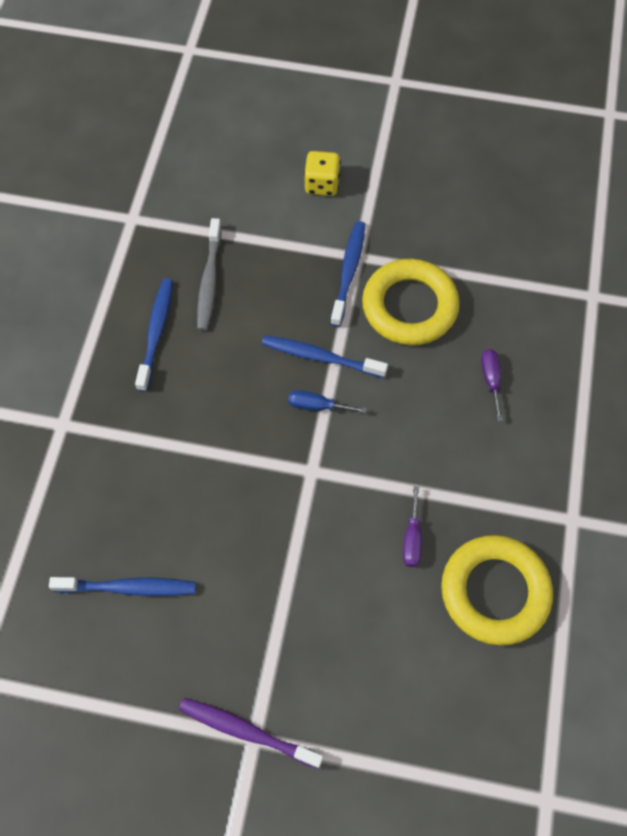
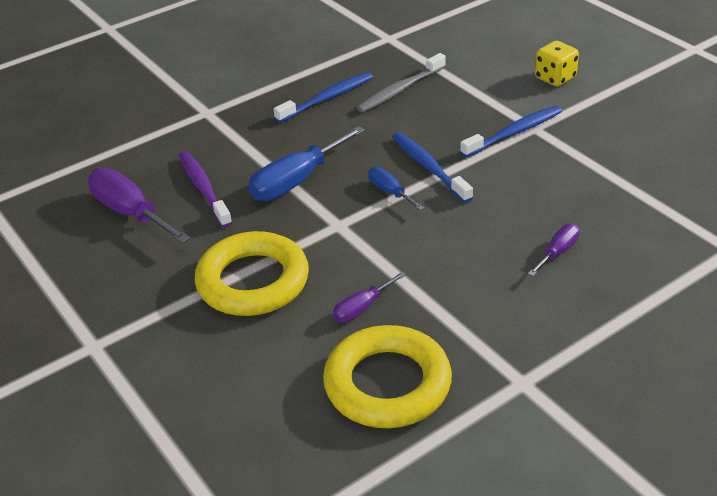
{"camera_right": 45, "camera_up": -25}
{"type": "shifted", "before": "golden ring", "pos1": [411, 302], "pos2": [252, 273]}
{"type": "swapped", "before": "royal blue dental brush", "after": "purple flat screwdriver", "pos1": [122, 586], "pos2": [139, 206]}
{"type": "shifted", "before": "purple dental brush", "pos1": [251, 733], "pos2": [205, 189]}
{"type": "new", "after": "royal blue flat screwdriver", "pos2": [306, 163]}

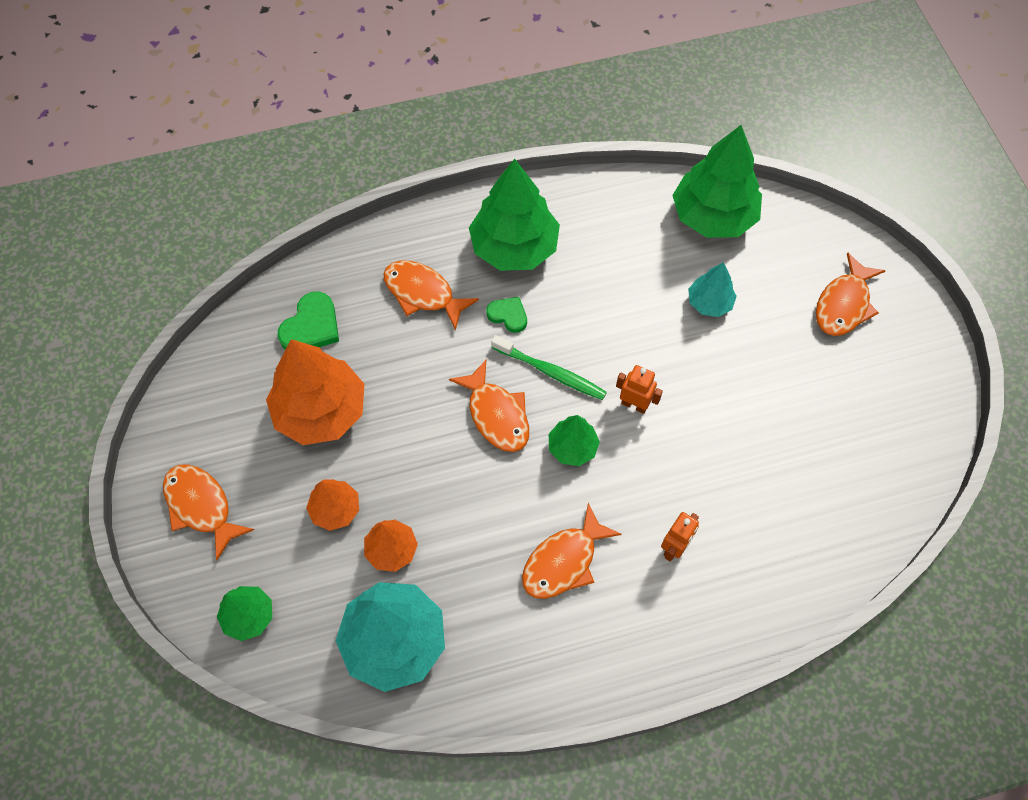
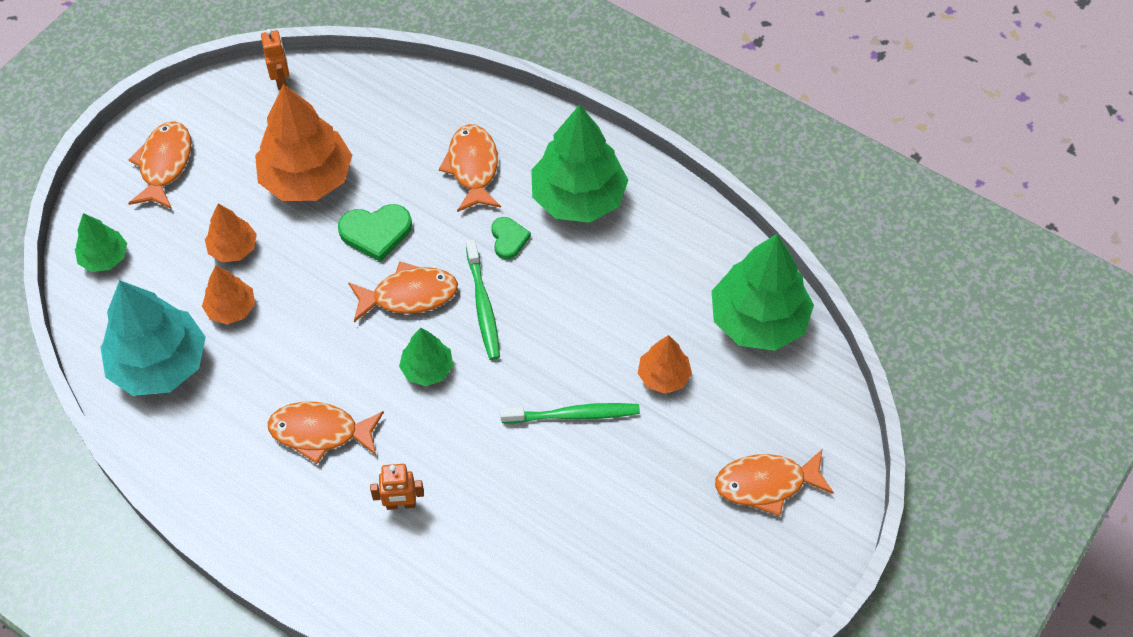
{"camera_right": 50, "camera_up": -5}
{"type": "repainted", "before": "aqua fir tree", "after": "orange fir tree", "pos1": [712, 289], "pos2": [665, 364]}
{"type": "shifted", "before": "leaf-green love heart", "pos1": [308, 321], "pos2": [375, 233]}
{"type": "rotated", "before": "orange toy fish", "pos1": [489, 406], "pos2": [403, 291], "turn": -120}
{"type": "shifted", "before": "orange robot figure", "pos1": [639, 389], "pos2": [275, 59]}
{"type": "new", "after": "leaf-green dental brush", "pos2": [570, 413]}

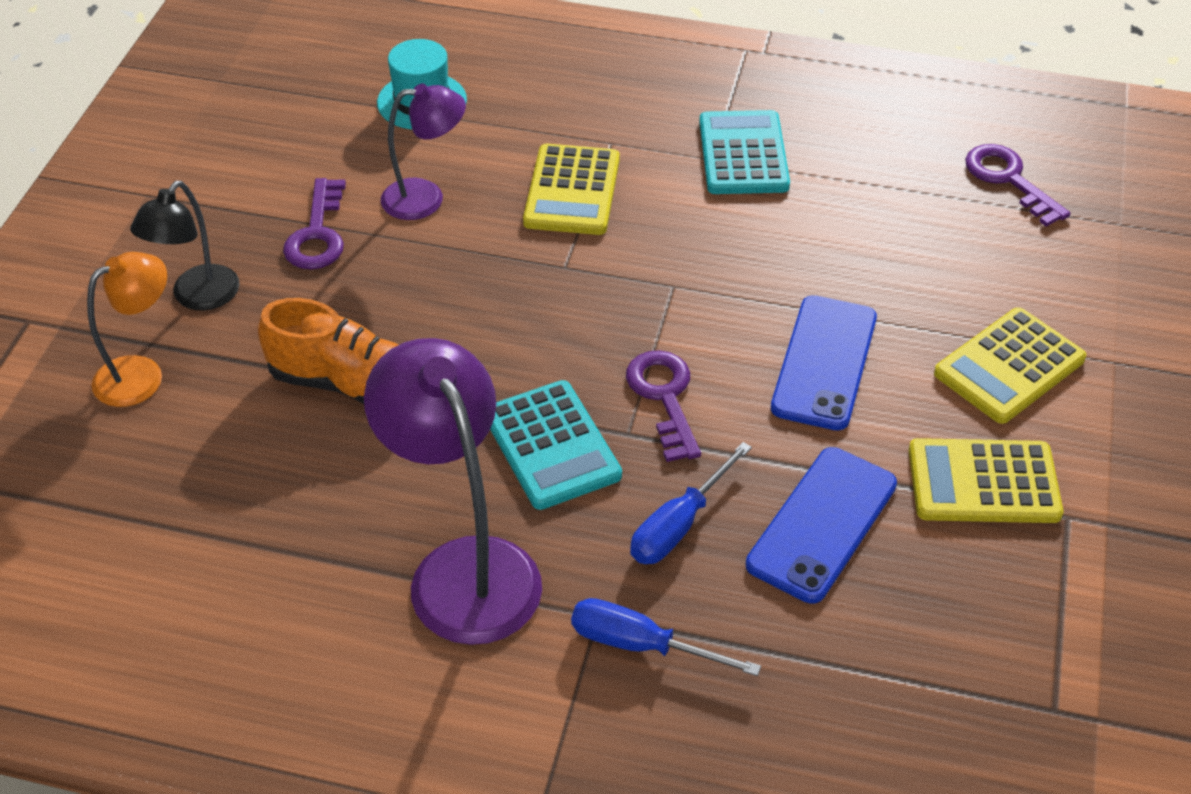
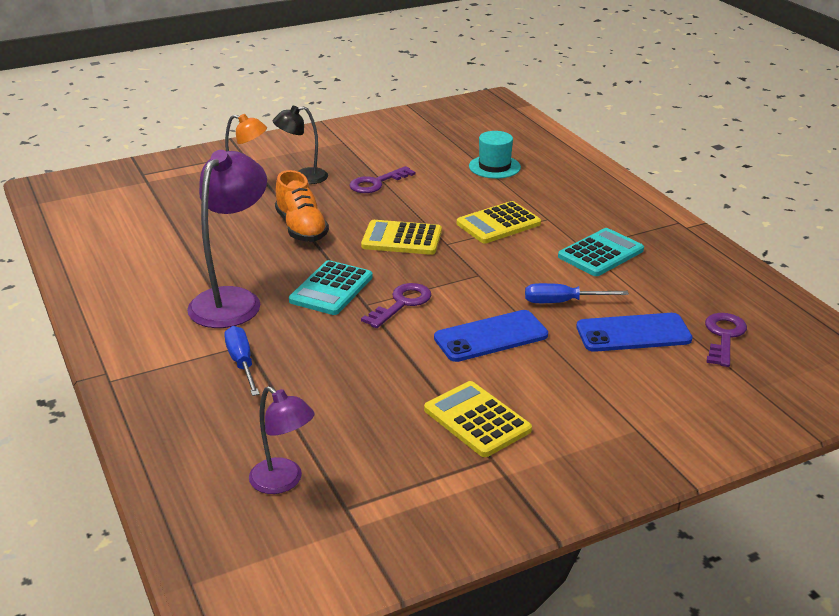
{"camera_right": 50, "camera_up": -15}
{"type": "shifted", "before": "purple reading lamp", "pos1": [423, 151], "pos2": [282, 440]}
{"type": "shifted", "before": "golden adding machine", "pos1": [1010, 365], "pos2": [401, 237]}
{"type": "shifted", "before": "royal blue flat screwdriver", "pos1": [691, 503], "pos2": [577, 293]}
{"type": "shifted", "before": "royal blue phone", "pos1": [821, 525], "pos2": [634, 332]}

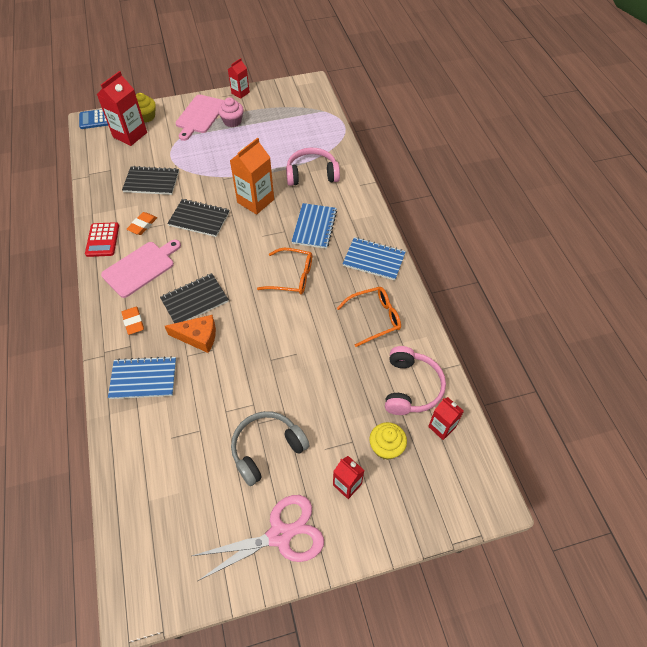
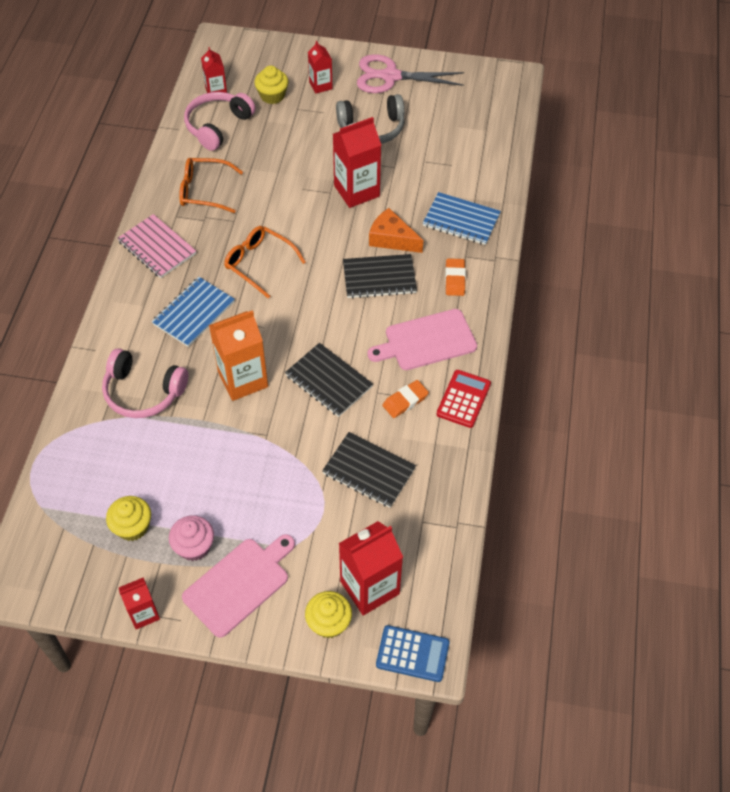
{"camera_right": -155, "camera_up": 0}
{"type": "repainted", "before": "royal blue notebook", "after": "rose-pink notebook", "pos1": [374, 258], "pos2": [156, 246]}
{"type": "new", "after": "red carton", "pos2": [357, 162]}
{"type": "new", "after": "golden cupcake", "pos2": [128, 518]}

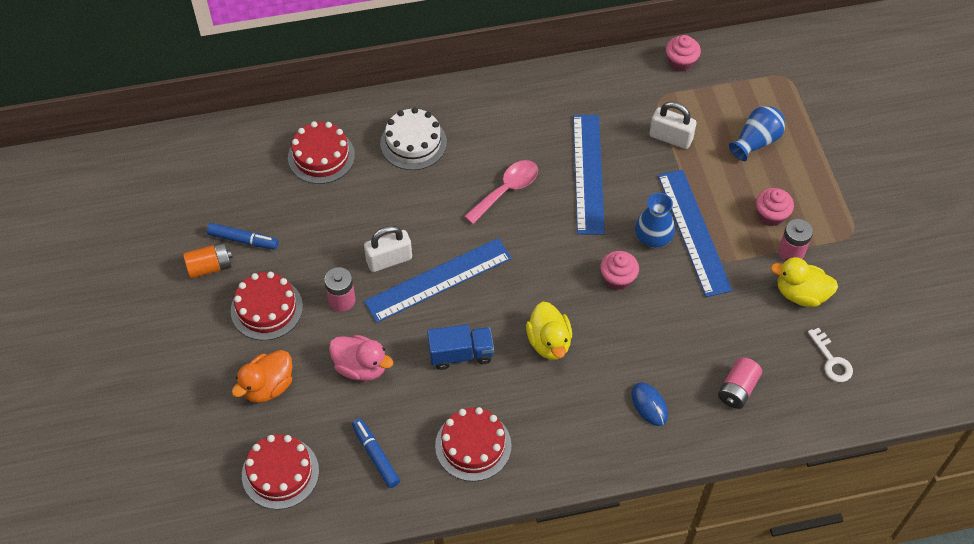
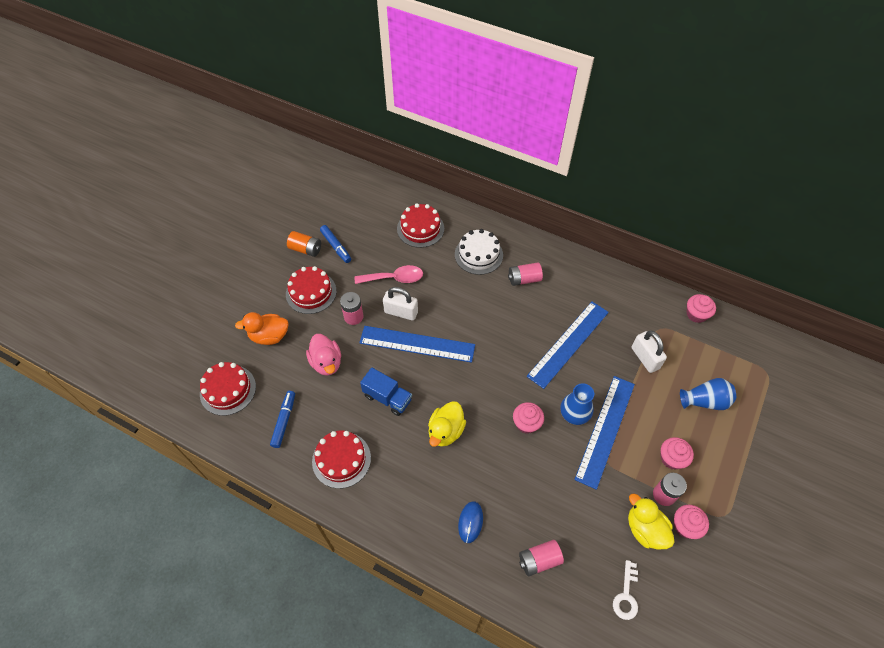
{"camera_right": 40, "camera_up": 0}
{"type": "shifted", "before": "rose-pink tablespoon", "pos1": [501, 192], "pos2": [389, 274]}
{"type": "new", "after": "rose-pink AA battery", "pos2": [525, 274]}
{"type": "new", "after": "rose-pink cupcake", "pos2": [691, 522]}

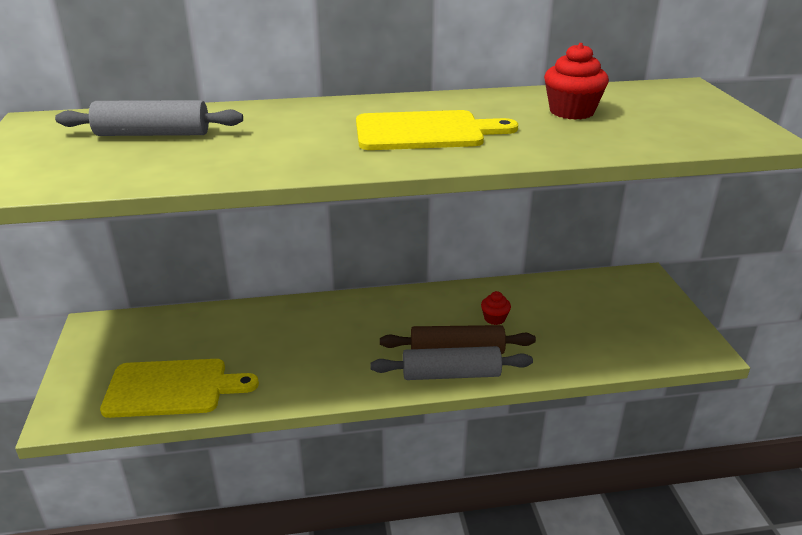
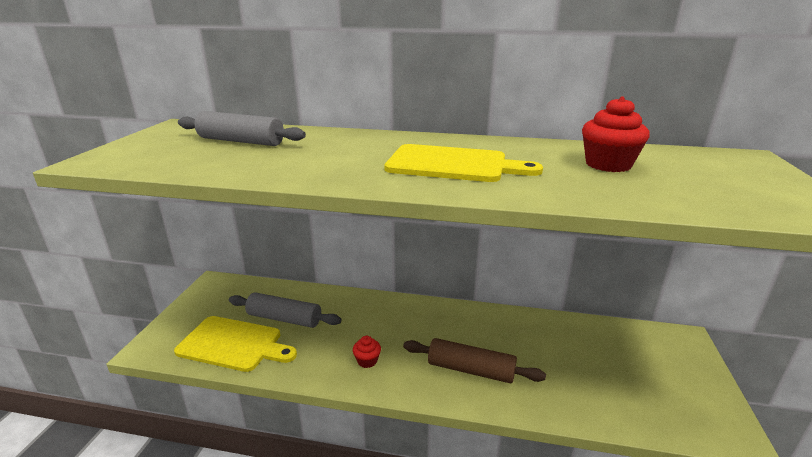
{"camera_right": 20, "camera_up": -5}
{"type": "shifted", "before": "red cupcake", "pos1": [496, 308], "pos2": [367, 352]}
{"type": "shifted", "before": "grey dough roller", "pos1": [451, 363], "pos2": [285, 310]}

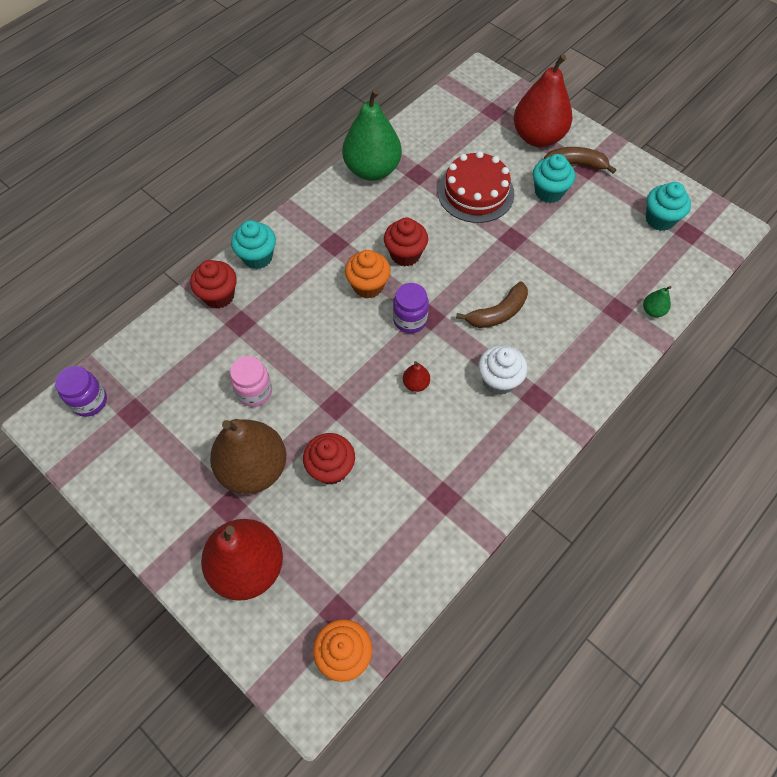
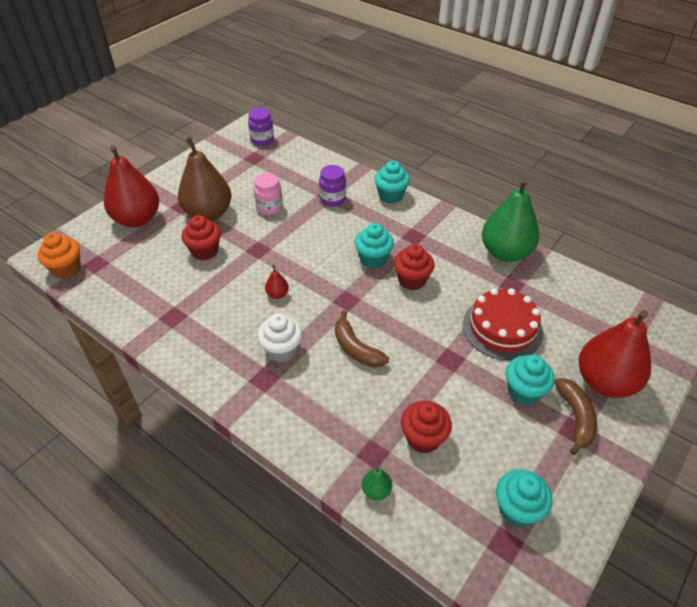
{"camera_right": 85, "camera_up": -15}
{"type": "repainted", "before": "orange cupcake", "after": "aqua cupcake", "pos1": [368, 274], "pos2": [374, 246]}
{"type": "shifted", "before": "red cupcake", "pos1": [213, 284], "pos2": [426, 427]}
{"type": "shifted", "before": "purple preserve jar", "pos1": [411, 308], "pos2": [332, 185]}

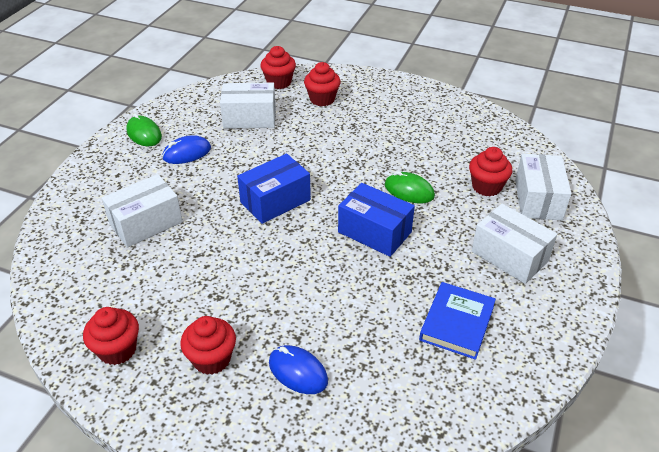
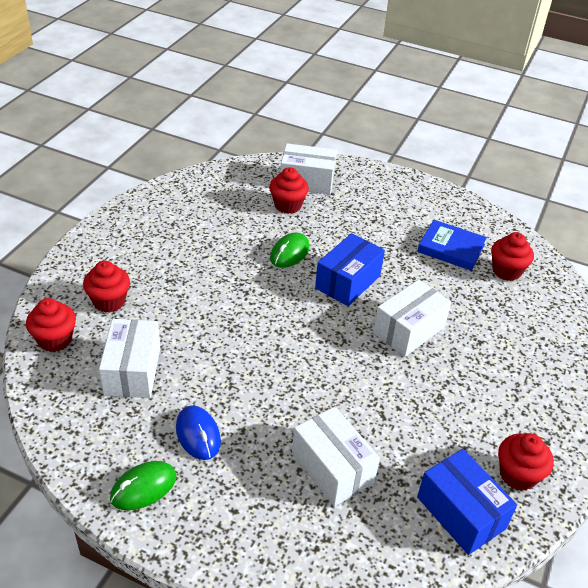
{"camera_right": -90, "camera_up": 0}
{"type": "shifted", "before": "royal blue package", "pos1": [274, 188], "pos2": [467, 502]}
{"type": "shifted", "before": "snow-white package", "pos1": [514, 244], "pos2": [412, 318]}
{"type": "shifted", "before": "red cupcake", "pos1": [208, 345], "pos2": [512, 256]}
{"type": "gone", "before": "royal blue PC mouse", "pos1": [298, 369]}

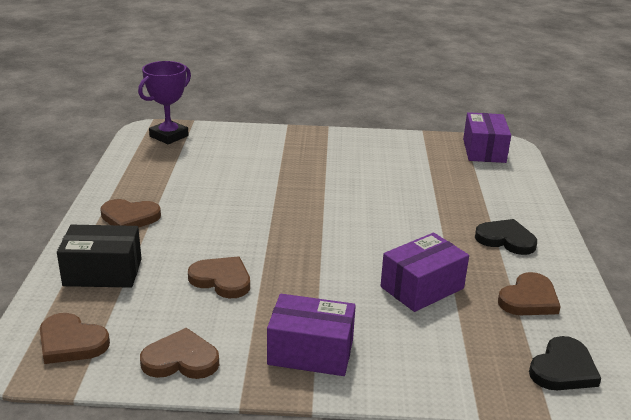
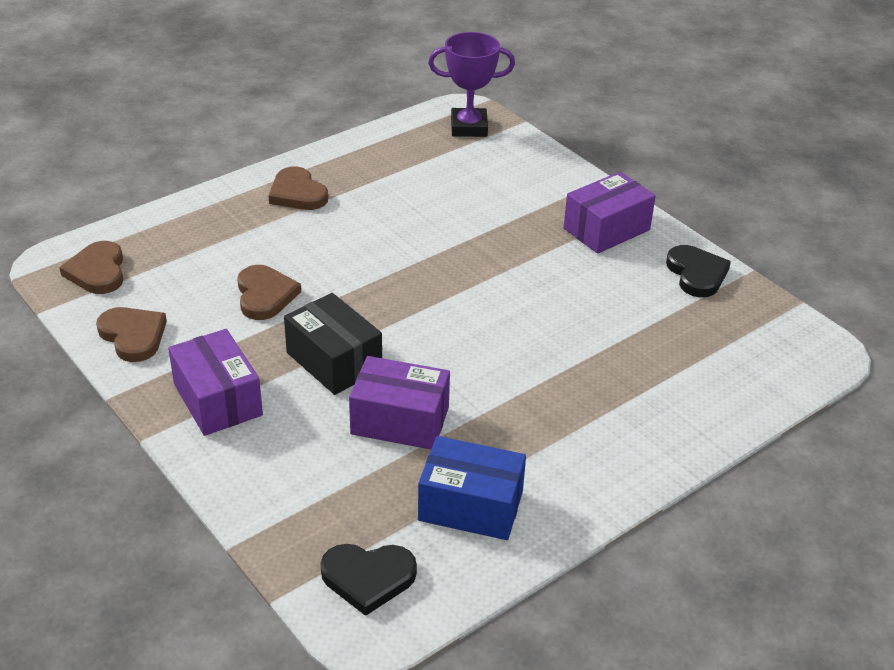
{"camera_right": 50, "camera_up": 10}
{"type": "shifted", "before": "purple package", "pos1": [487, 137], "pos2": [610, 213]}
{"type": "shifted", "before": "ebony love heart", "pos1": [506, 237], "pos2": [698, 271]}
{"type": "shifted", "before": "ebony package", "pos1": [99, 256], "pos2": [333, 344]}
{"type": "swapped", "before": "brown love heart", "after": "royal blue package", "pos1": [529, 293], "pos2": [472, 488]}

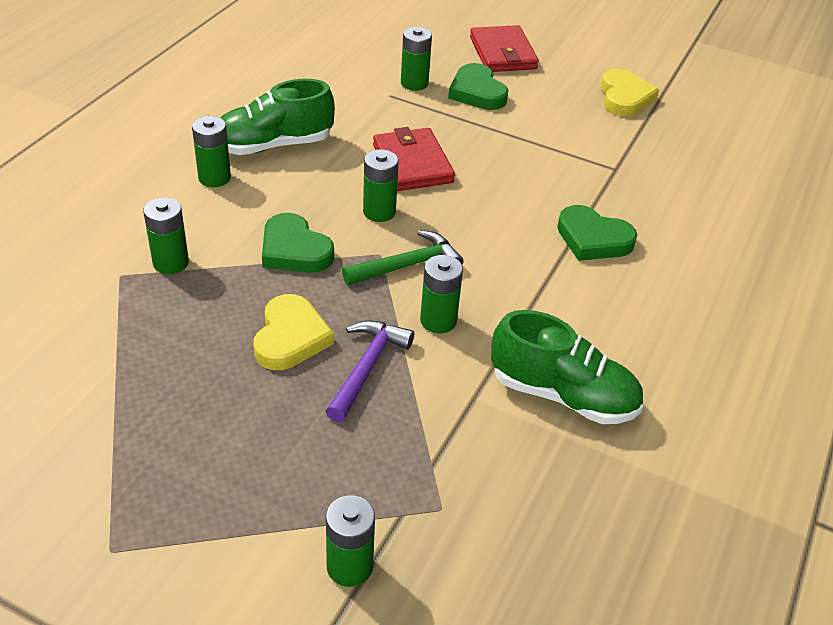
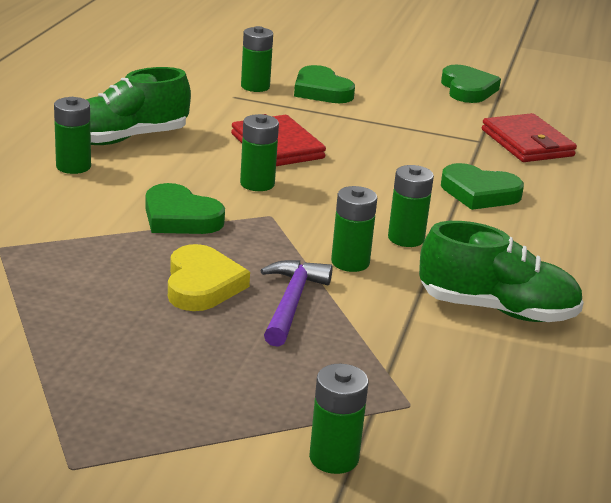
{"camera_right": -10, "camera_up": -15}
{"type": "shifted", "before": "red wallet", "pos1": [504, 48], "pos2": [529, 137]}
{"type": "repainted", "before": "golden love heart", "after": "leaf-green love heart", "pos1": [630, 93], "pos2": [471, 84]}
{"type": "shifted", "before": "leaf-green AA battery", "pos1": [166, 235], "pos2": [411, 206]}
{"type": "gone", "before": "leaf-green hammer", "pos1": [403, 257]}

